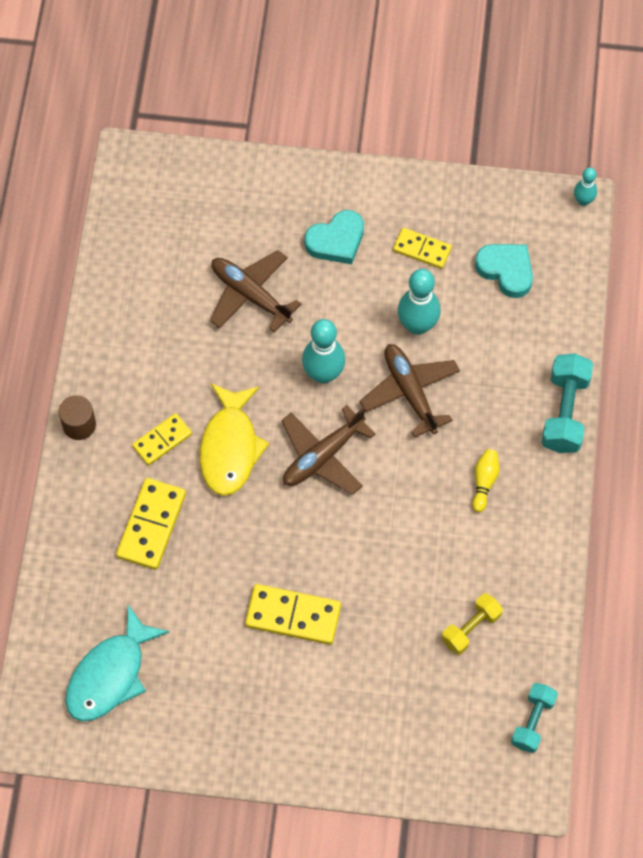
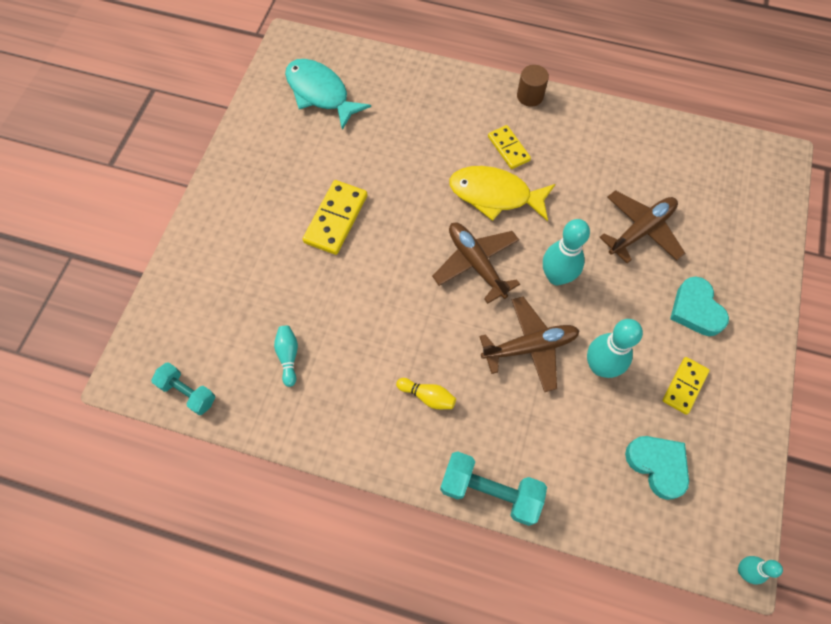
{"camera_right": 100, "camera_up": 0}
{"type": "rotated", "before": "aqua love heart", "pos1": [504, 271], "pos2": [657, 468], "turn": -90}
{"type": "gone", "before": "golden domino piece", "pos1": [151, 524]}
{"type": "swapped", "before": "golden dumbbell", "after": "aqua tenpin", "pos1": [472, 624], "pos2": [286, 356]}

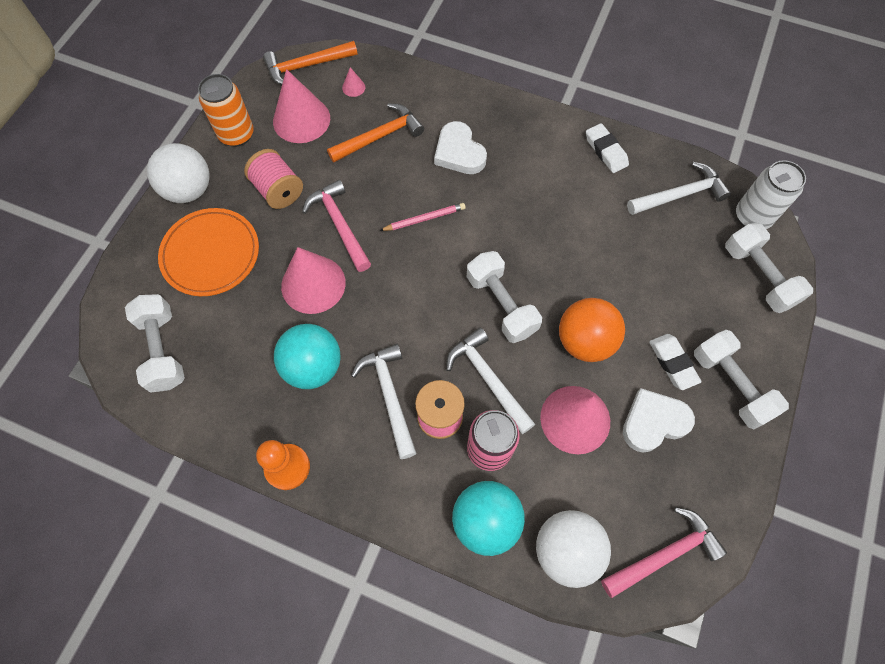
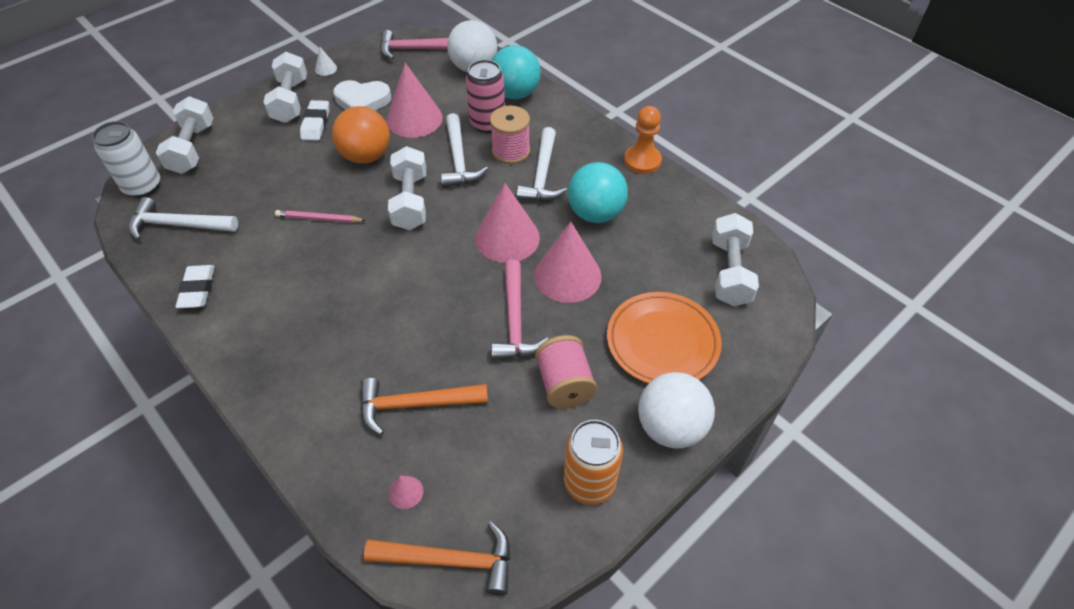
{"camera_right": -155, "camera_up": -15}
{"type": "shifted", "before": "rose-pink solid cone", "pos1": [301, 106], "pos2": [507, 223]}
{"type": "gone", "before": "snow-white love heart", "pos1": [460, 147]}
{"type": "shifted", "before": "rose-pink lead pencil", "pos1": [422, 217], "pos2": [320, 216]}
{"type": "new", "after": "snow-white solid cone", "pos2": [326, 61]}

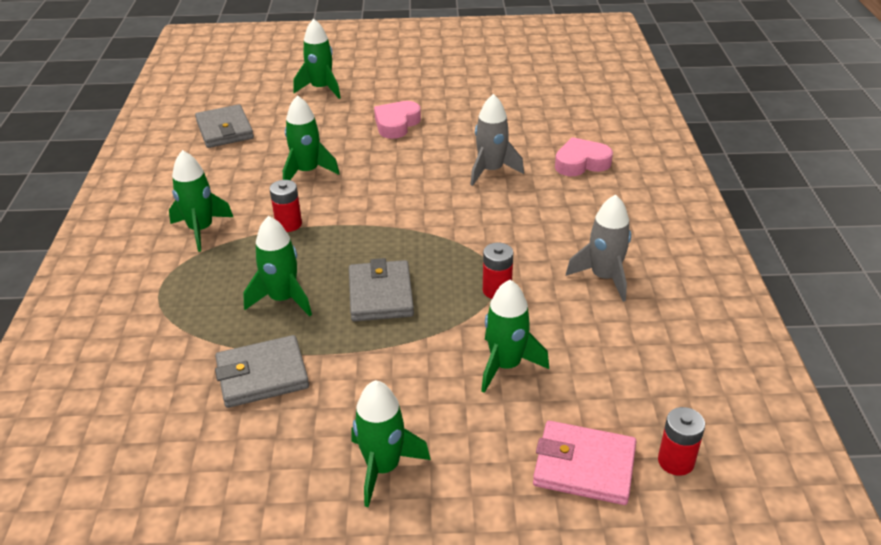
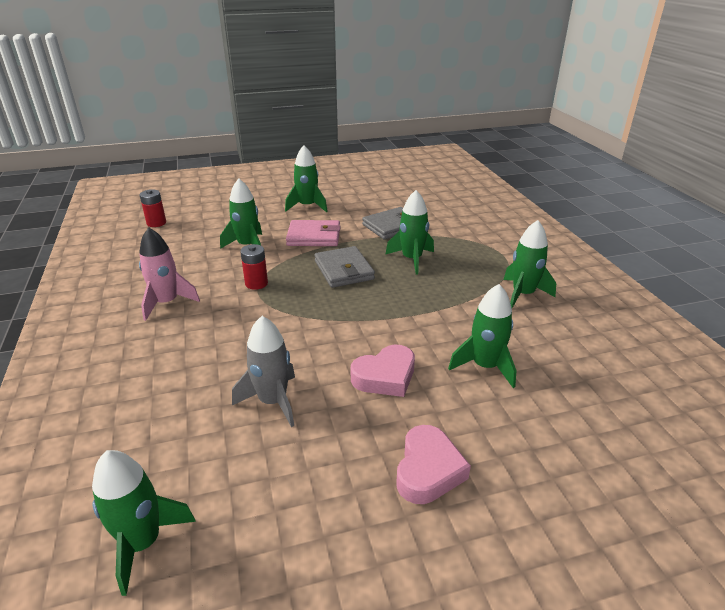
{"camera_right": 165, "camera_up": -5}
{"type": "shifted", "before": "leaf-green toy rocket", "pos1": [317, 58], "pos2": [144, 523]}
{"type": "gone", "before": "grey wallet", "pos1": [224, 126]}
{"type": "shifted", "before": "rose-pink love heart", "pos1": [584, 156], "pos2": [383, 371]}
{"type": "gone", "before": "red AA battery", "pos1": [285, 206]}
{"type": "repainted", "before": "grey toy rocket", "after": "rose-pink toy rocket", "pos1": [598, 248], "pos2": [169, 274]}
{"type": "shifted", "before": "rose-pink wallet", "pos1": [584, 463], "pos2": [313, 233]}

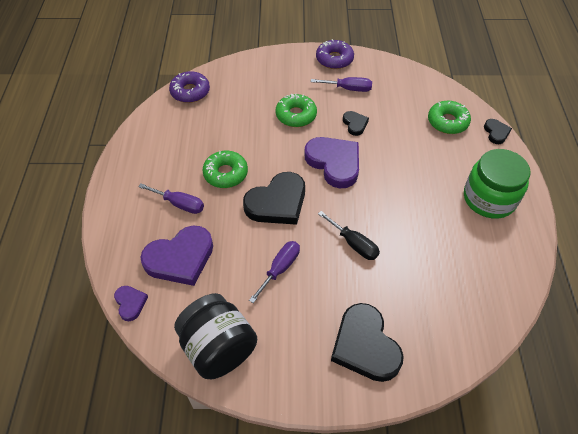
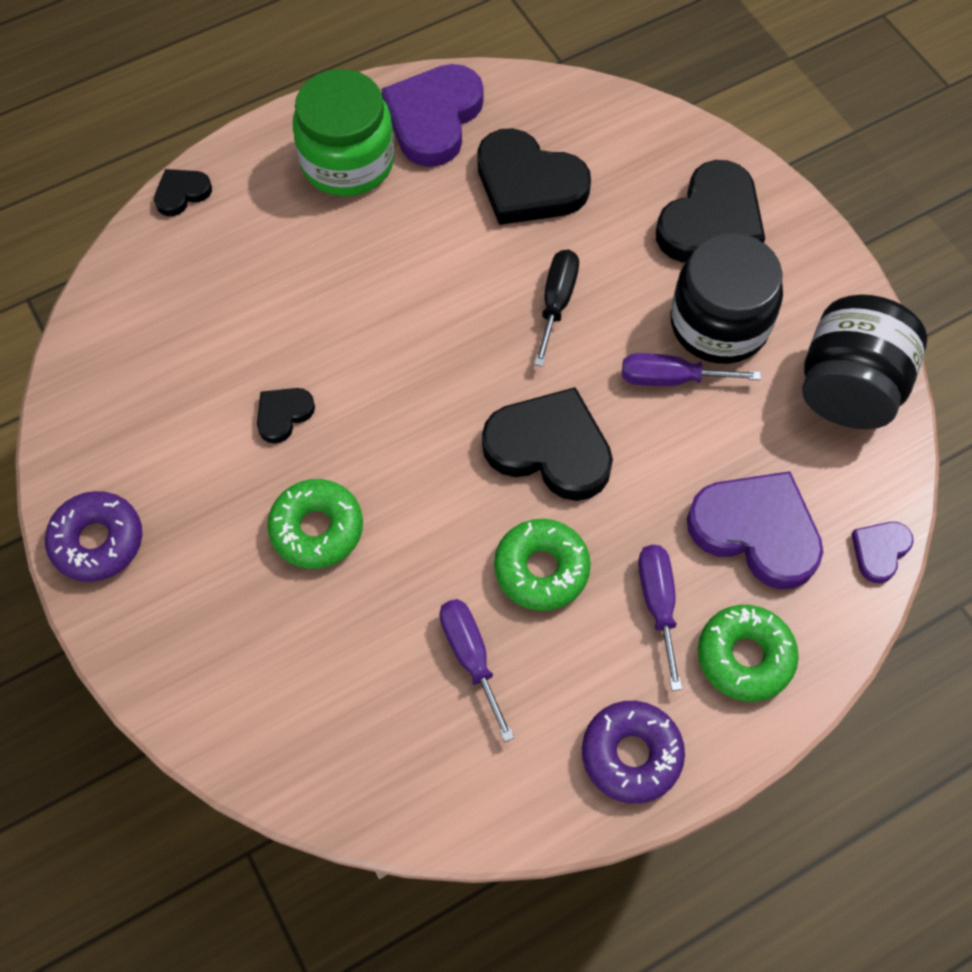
{"camera_right": -120, "camera_up": 10}
{"type": "shifted", "before": "purple glazed donut", "pos1": [189, 87], "pos2": [633, 752]}
{"type": "shifted", "before": "purple flat screwdriver", "pos1": [341, 84], "pos2": [476, 670]}
{"type": "shifted", "before": "leaf-green glazed donut", "pos1": [449, 117], "pos2": [748, 653]}
{"type": "shifted", "before": "purple love heart", "pos1": [331, 162], "pos2": [432, 115]}
{"type": "new", "after": "ebony love heart", "pos2": [534, 176]}
{"type": "new", "after": "ebony preserve jar", "pos2": [726, 298]}

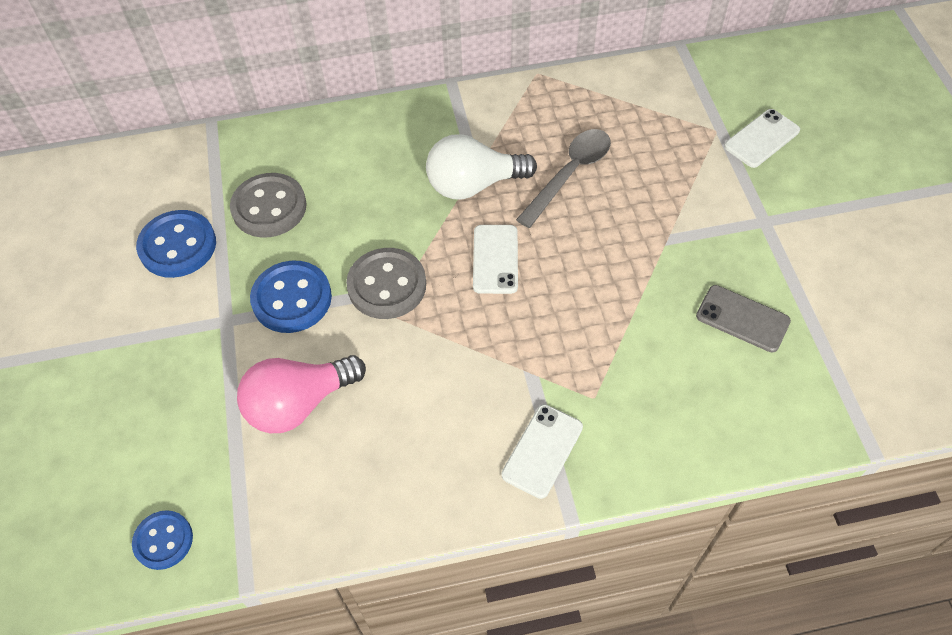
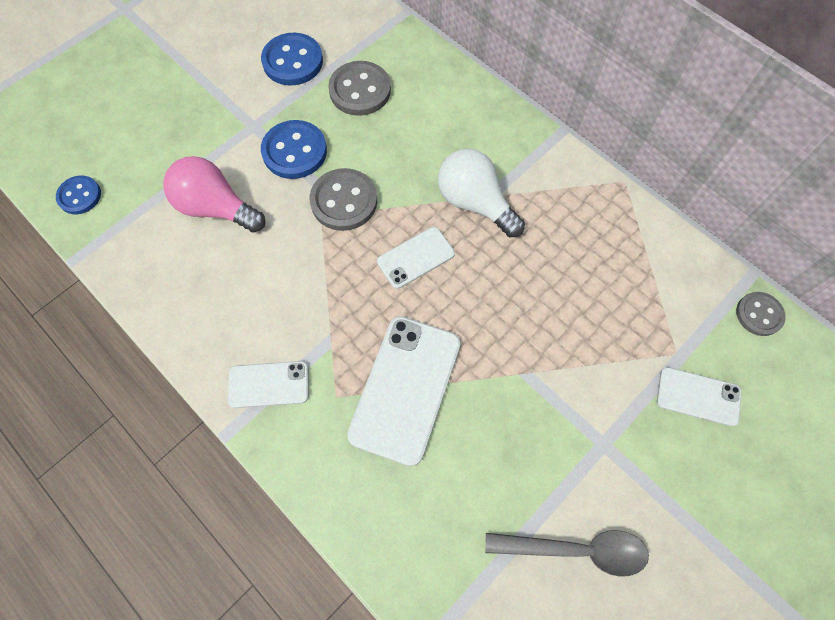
{"camera_right": 55, "camera_up": 10}
{"type": "shifted", "before": "grey tablespoon", "pos1": [563, 178], "pos2": [567, 553]}
{"type": "gone", "before": "grey phone", "pos1": [743, 318]}
{"type": "new", "after": "grey sewing button", "pos2": [761, 314]}
{"type": "new", "after": "snow-white phone", "pos2": [404, 391]}

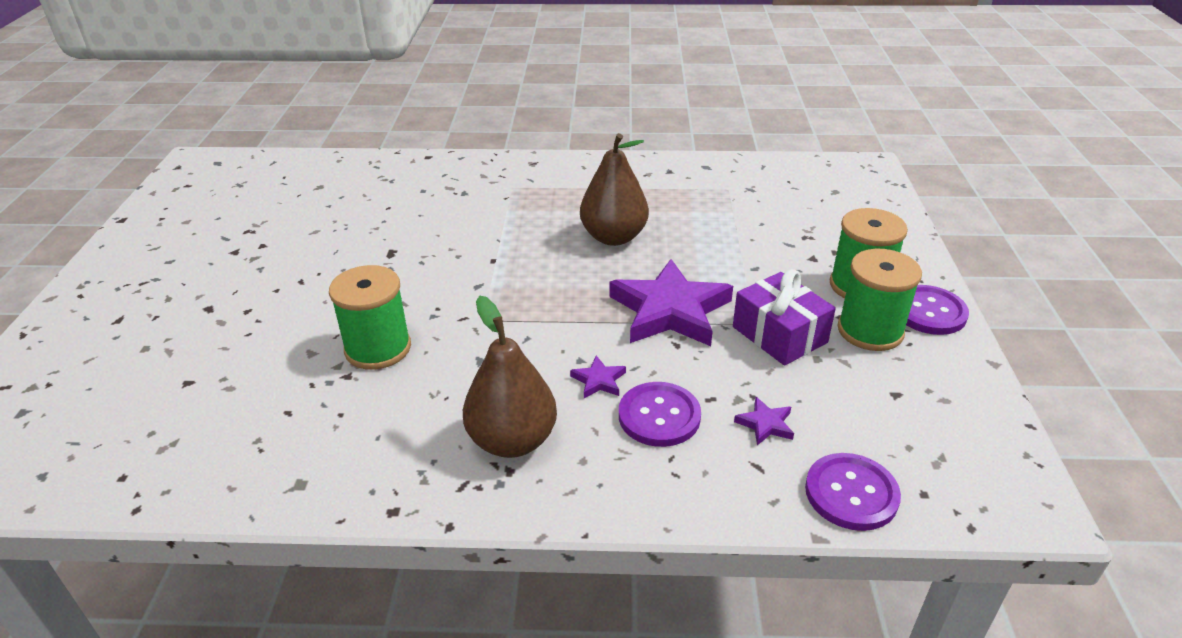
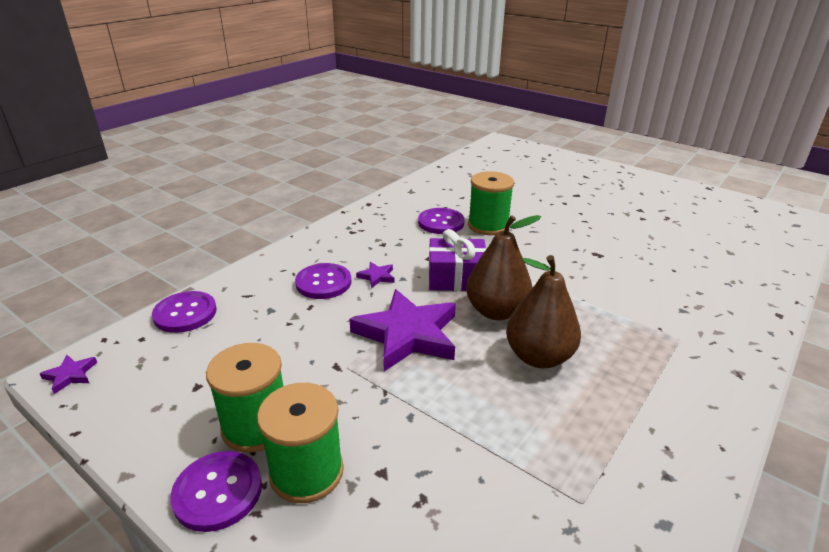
{"camera_right": 125, "camera_up": -5}
{"type": "shifted", "before": "purple present", "pos1": [784, 317], "pos2": [457, 260]}
{"type": "shifted", "before": "brown pear", "pos1": [510, 377], "pos2": [503, 267]}
{"type": "shifted", "before": "purple five-pointed star", "pos1": [764, 421], "pos2": [68, 374]}
{"type": "new", "after": "purple sewing button", "pos2": [441, 221]}

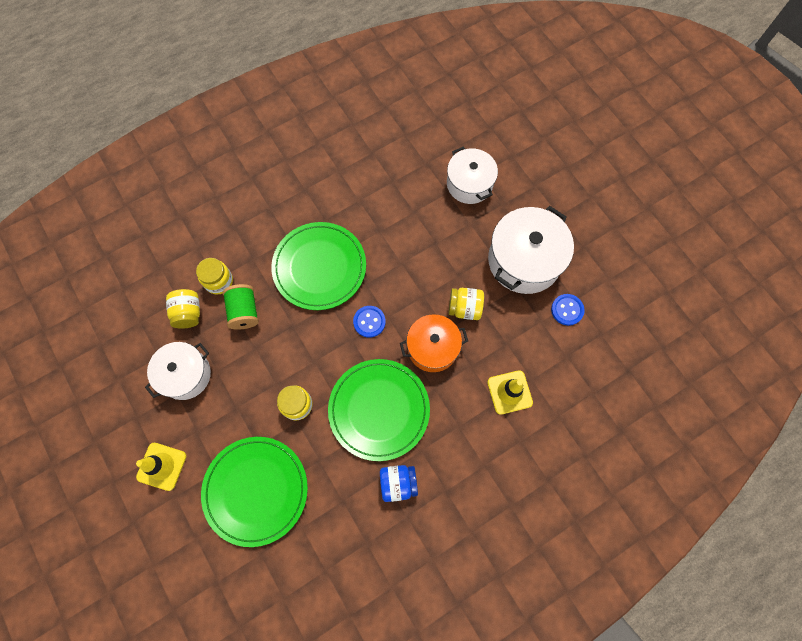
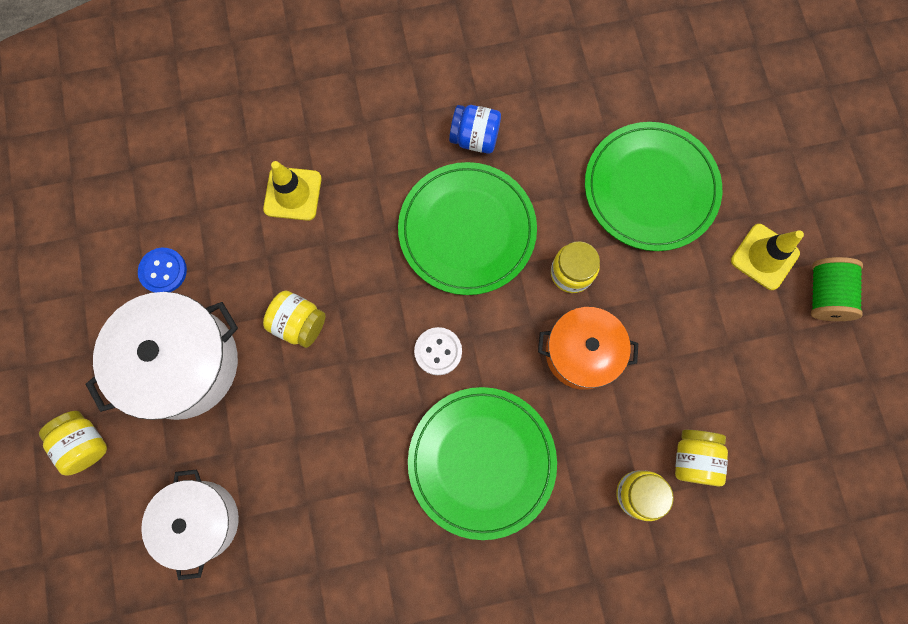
{"camera_right": -160, "camera_up": 5}
{"type": "shifted", "before": "leaf-green bobbin", "pos1": [241, 307], "pos2": [837, 289]}
{"type": "repainted", "before": "royal blue sewing button", "after": "snow-white sewing button", "pos1": [369, 322], "pos2": [438, 351]}
{"type": "shifted", "before": "orange pot", "pos1": [434, 343], "pos2": [588, 348]}
{"type": "gone", "before": "snow-white pot", "pos1": [178, 371]}
{"type": "new", "after": "golden preserve jar", "pos2": [73, 443]}

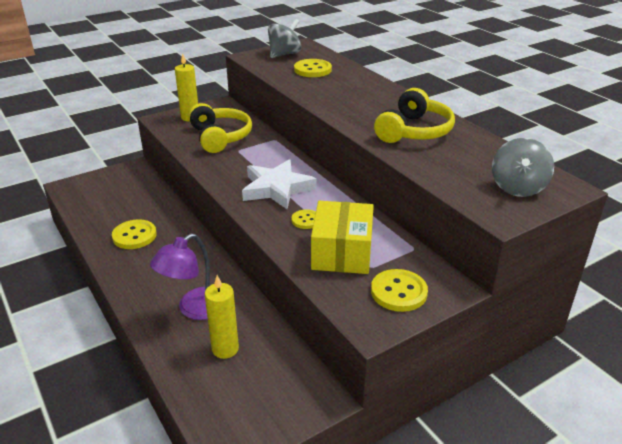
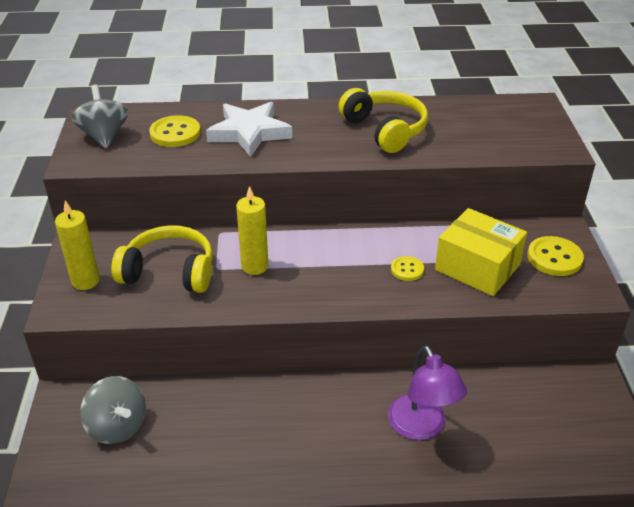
{"camera_right": -60, "camera_up": 5}
{"type": "shifted", "before": "grey toy top", "pos1": [523, 167], "pos2": [113, 410]}
{"type": "shifted", "before": "snow-white five-pointed star", "pos1": [279, 184], "pos2": [249, 129]}
{"type": "gone", "before": "golden sewing button", "pos1": [134, 234]}
{"type": "shifted", "before": "golden candle", "pos1": [222, 317], "pos2": [252, 230]}

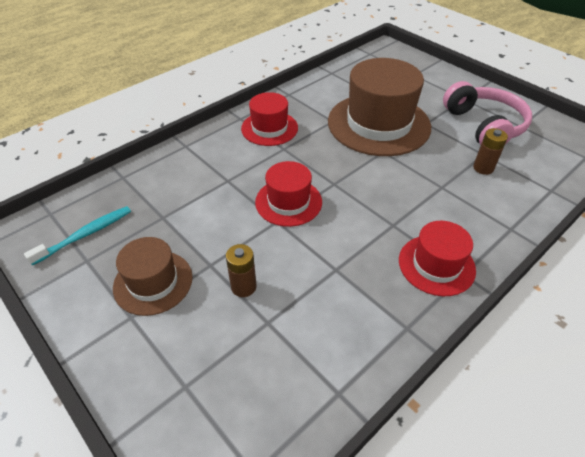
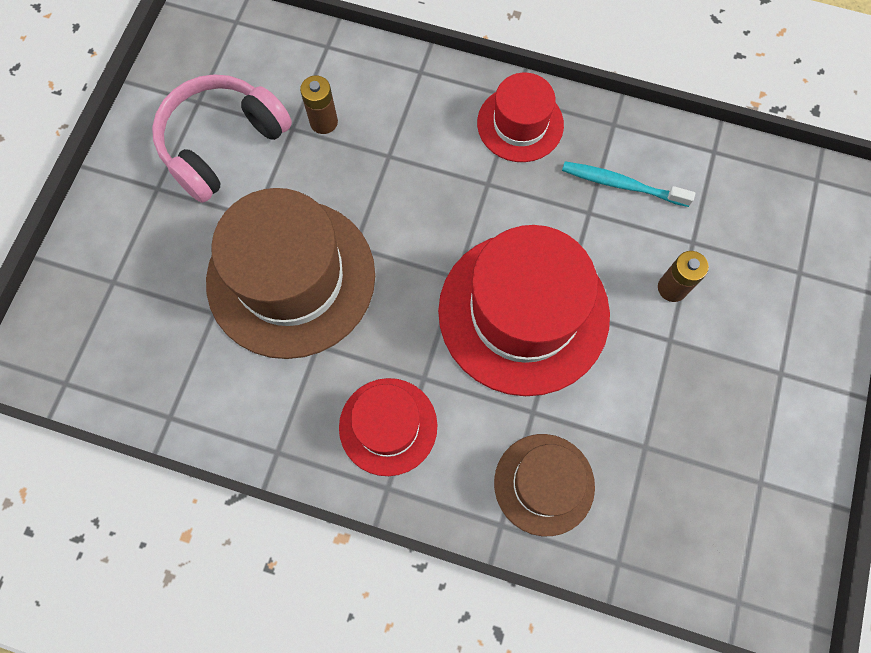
{"camera_right": -120, "camera_up": 25}
{"type": "scaled", "before": "red hat", "pos1": [288, 194], "pos2": [524, 310], "scale": 1.82}
{"type": "shifted", "before": "aqua dental brush", "pos1": [77, 235], "pos2": [628, 184]}
{"type": "shifted", "before": "brown hat", "pos1": [153, 276], "pos2": [544, 485]}

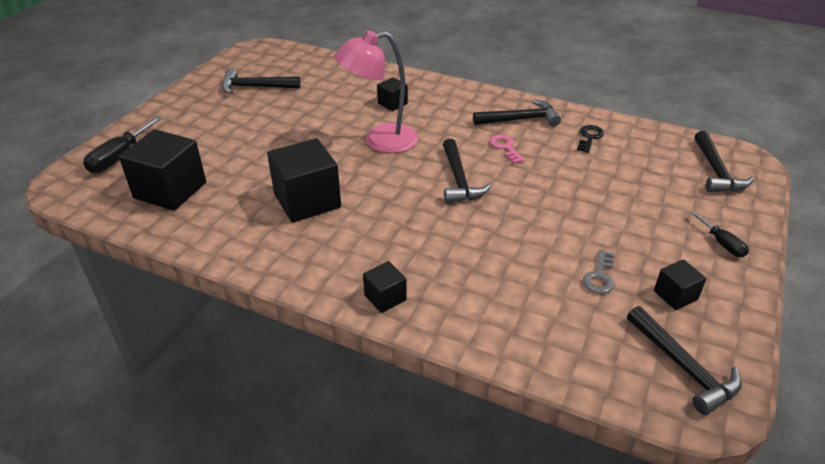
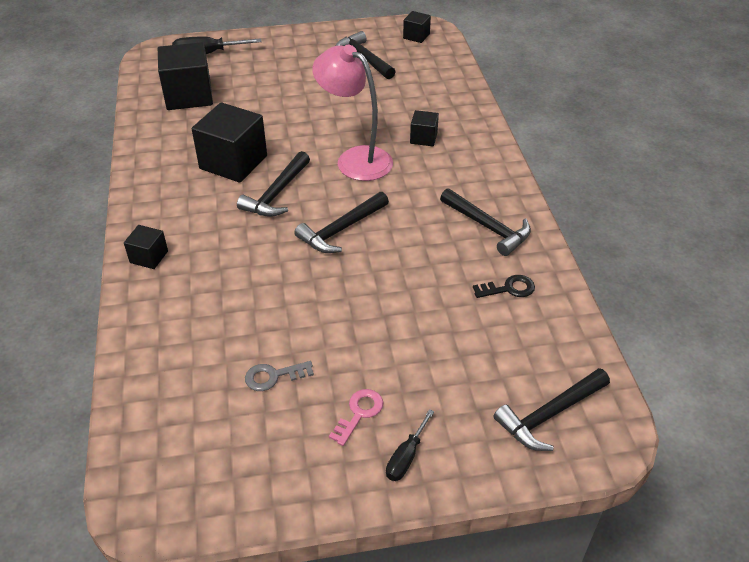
{"camera_right": 55, "camera_up": 5}
{"type": "shifted", "before": "rose-pink door key", "pos1": [507, 149], "pos2": [356, 417]}
{"type": "shifted", "before": "ebony cube", "pos1": [680, 284], "pos2": [417, 27]}
{"type": "shifted", "before": "ebony hammer", "pos1": [684, 360], "pos2": [273, 184]}

